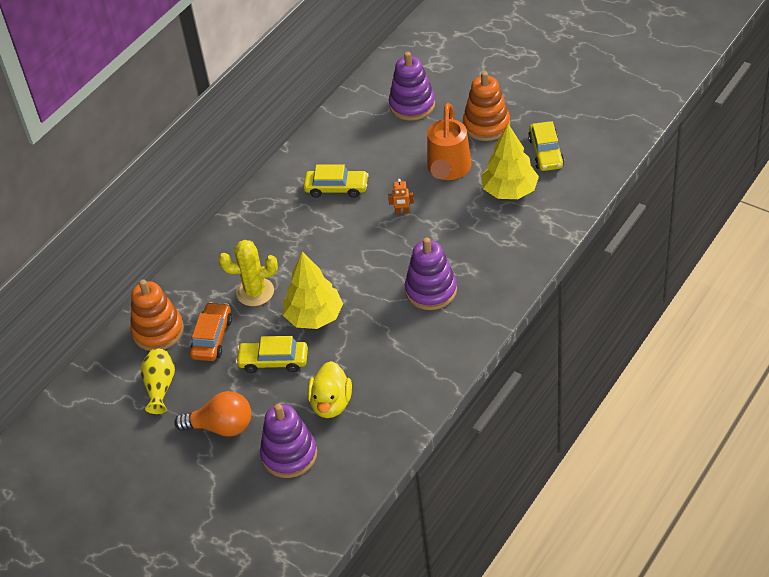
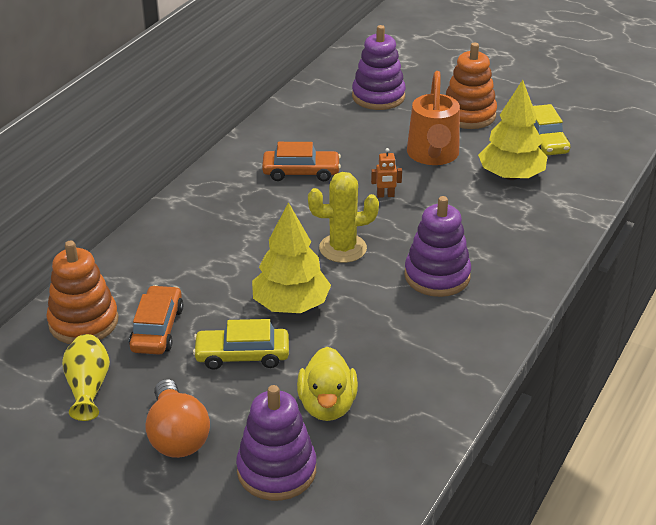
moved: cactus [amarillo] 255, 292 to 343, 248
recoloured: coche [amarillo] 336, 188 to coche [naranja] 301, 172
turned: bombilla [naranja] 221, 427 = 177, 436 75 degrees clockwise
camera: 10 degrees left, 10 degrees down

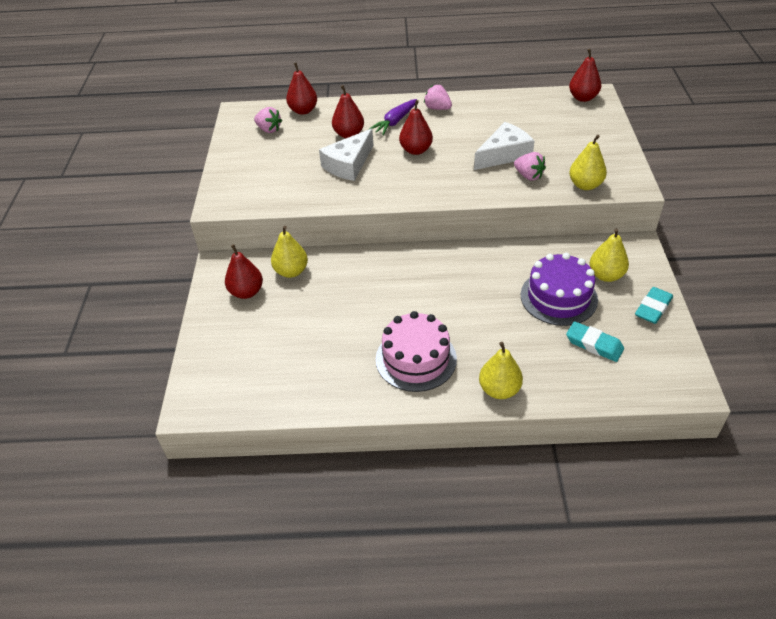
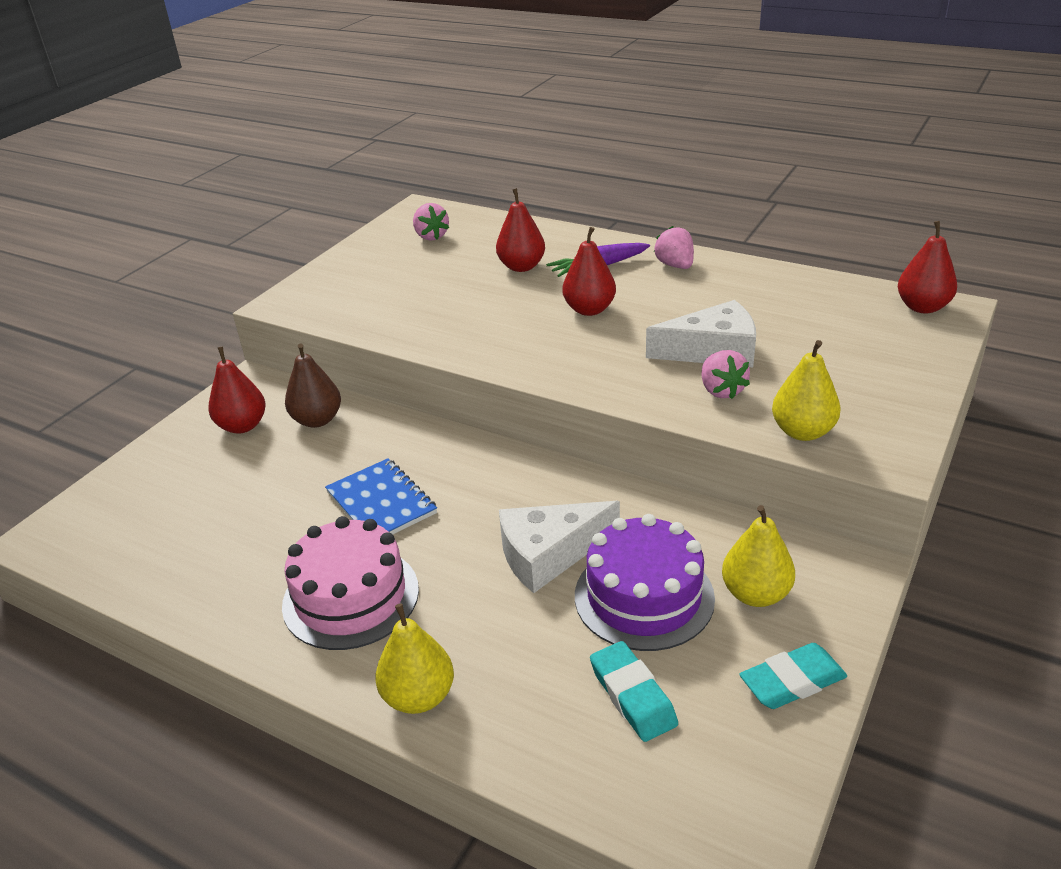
removed: pera [rojo] 303, 110
added: cuaderno [azul] 381, 503
moved: queso [blanco] 348, 164 to 549, 554
recoloured: pera [amarillo] 291, 271 to pera [marrón] 317, 420
camera: 30 degrees right, 10 degrees down

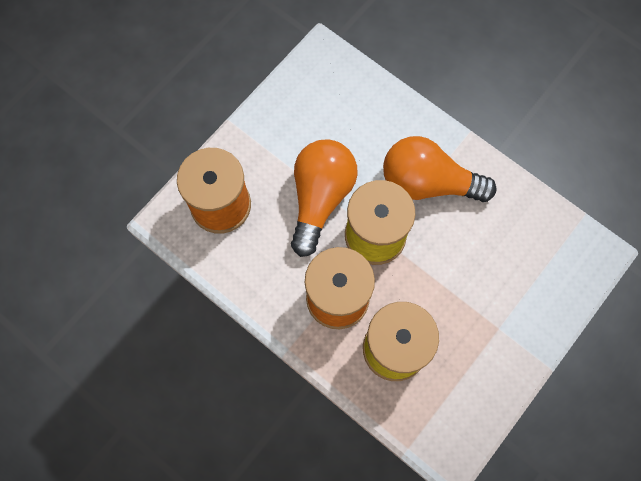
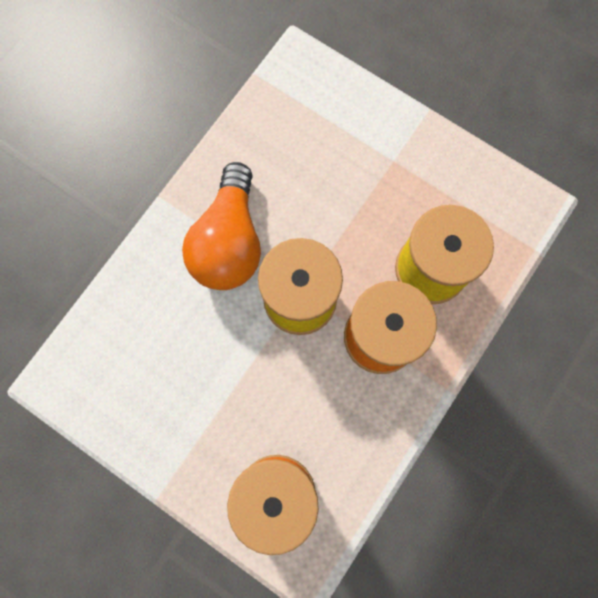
removed: bombilla [naranja] 320, 198
camera: 95 degrees left, 5 degrees up

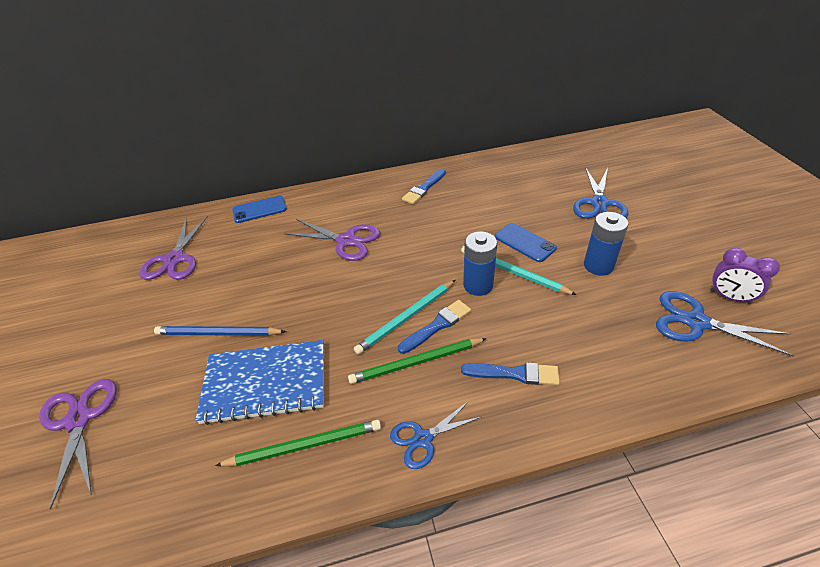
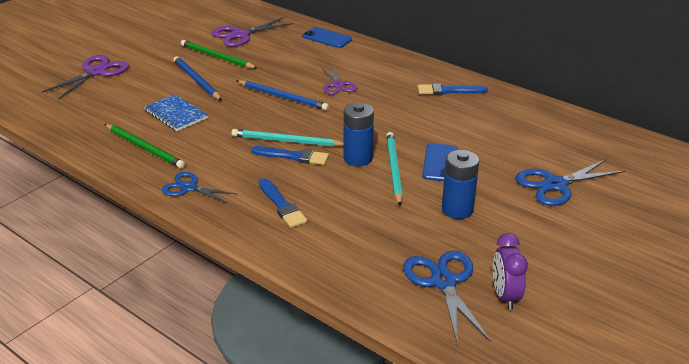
added: lápiz [azul] 283, 97
moved: lápiz [verde] 416, 362 to 217, 57
resized: tijeras [morado] 346, 241 = 337, 85 x0.66; cuaderno [azul] 265, 383 = 176, 114 x0.63
camera: 50 degrees right, 10 degrees down

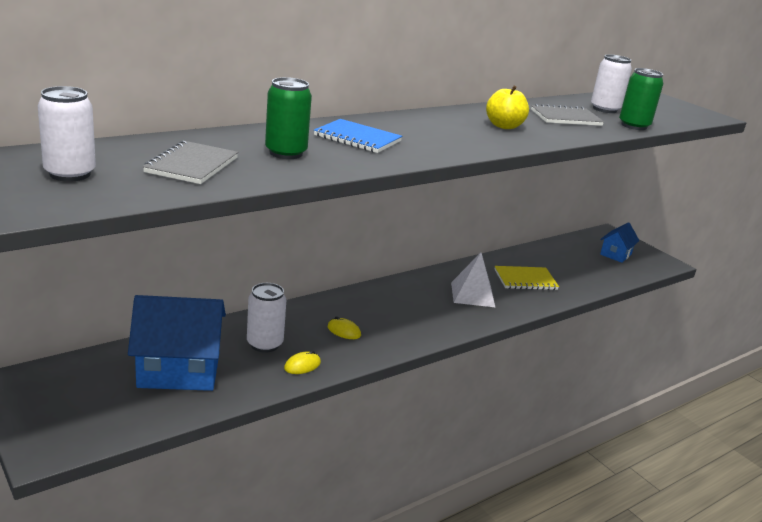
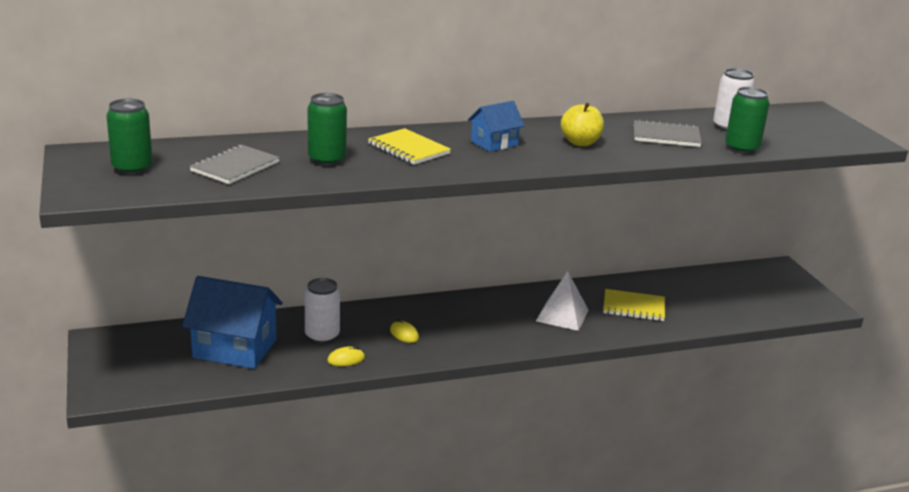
moved: casa [azul] 615, 254 to 494, 143
recoloured: lata [blanco] 70, 174 to lata [verde] 132, 168; cuaderno [azul] 357, 138 to cuaderno [amarillo] 408, 149
camera: 20 degrees right, 0 degrees up

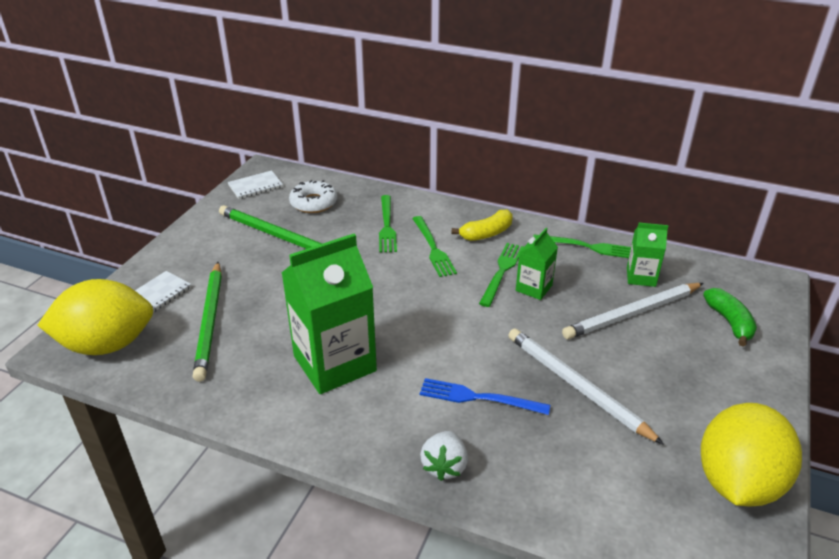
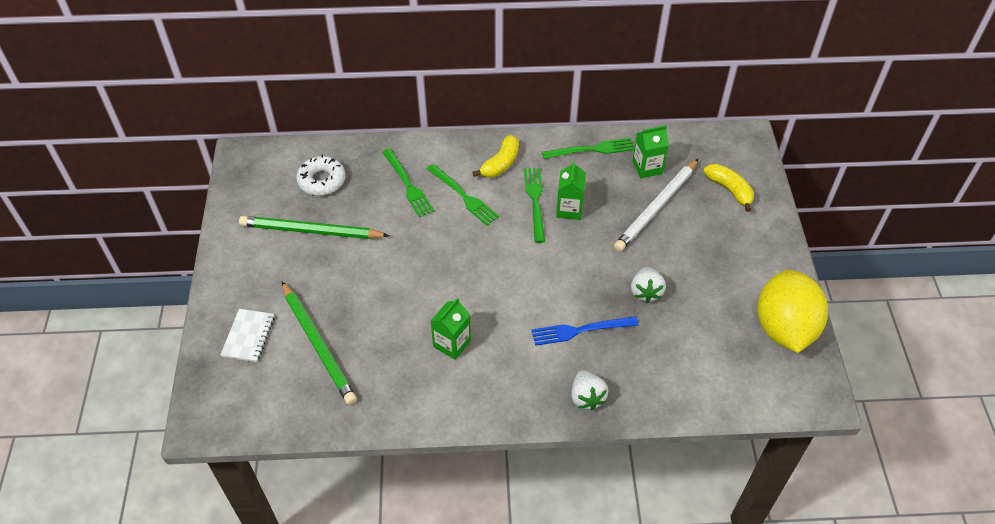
removed: cuaderno [blanco] 255, 186; limón [amarillo] 107, 344
replaced: lápiz [blanco] 576, 386 to fresa [blanco] 646, 292
recoloured: plátano [verde] 729, 322 to plátano [amarillo] 729, 190
resized: cartón de leche [verde] 334, 363 = 452, 343 x0.50
camera: 25 degrees left, 15 degrees up

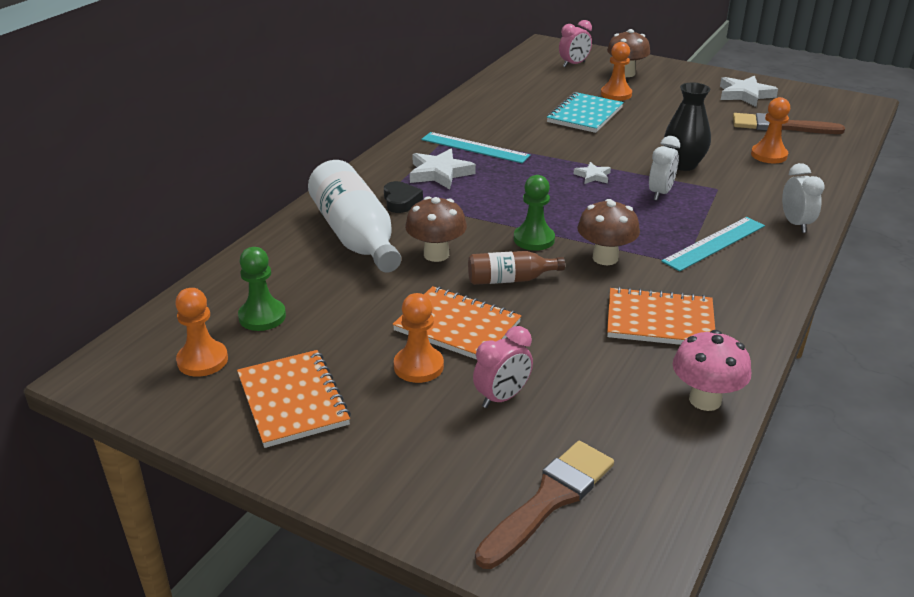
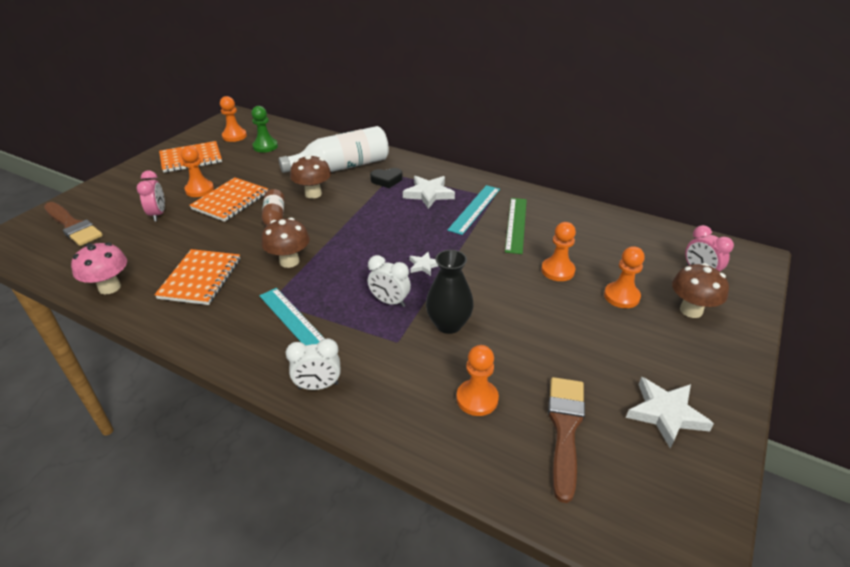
removed: peón [verde] 534, 239
added: regla [verde] 516, 224
replaced: cuaderno [turquesa] 585, 115 to peón [naranja] 557, 270
turned: despertador [rosa] 502, 397 = 158, 214 150 degrees counterclockwise
camera: 90 degrees right, 5 degrees up

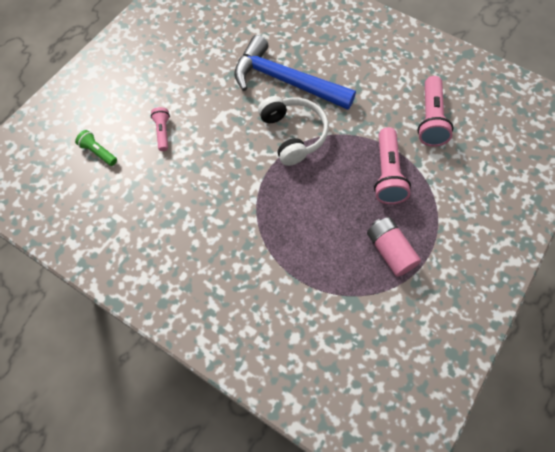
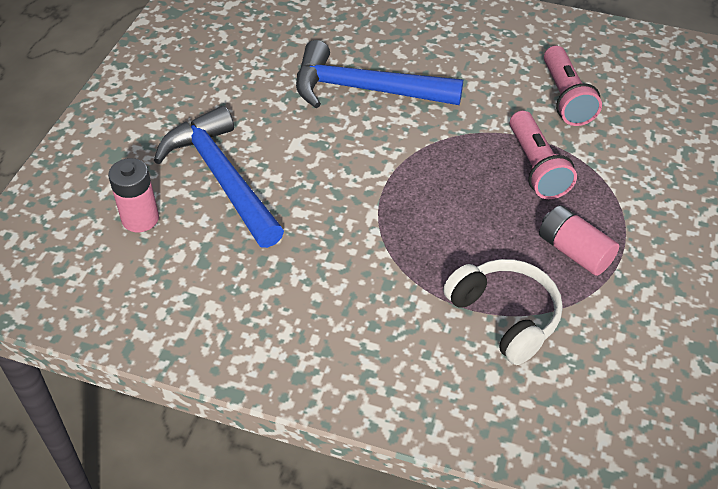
moved: auriculares [blanco] 293, 134 to 505, 316
replaced: lámpara de mano [rosa] 162, 132 to martillo [azul] 222, 178; lámpara de mano [verde] 98, 152 to pila [rosa] 140, 219
camera: 15 degrees left, 15 degrees down

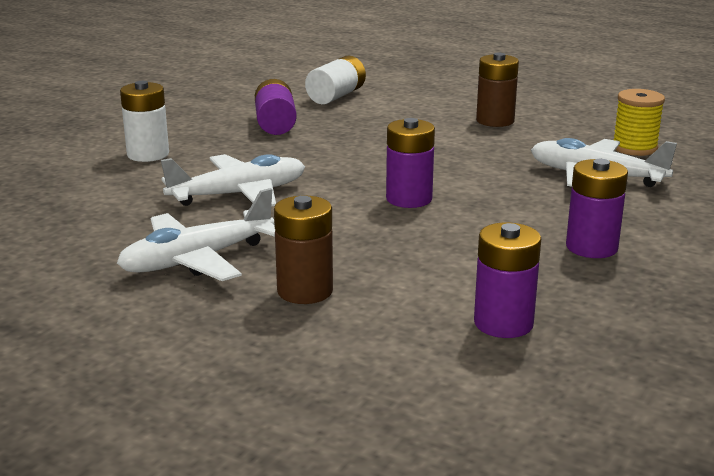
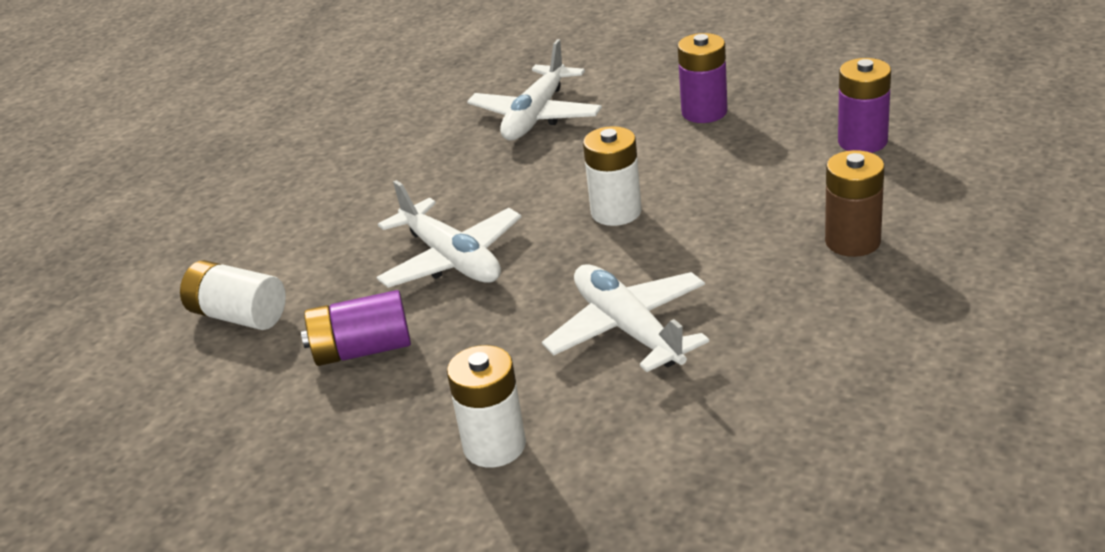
removed: pila [marrón] 495, 121; carrete [amarillo] 634, 148
moved: avión [blanco] 197, 260 to 451, 259
recoloured: pila [morado] 409, 199 to pila [blanco] 616, 212
camera: 90 degrees left, 10 degrees up

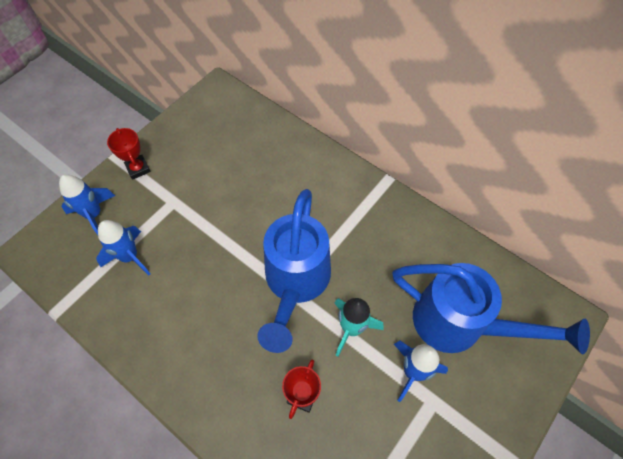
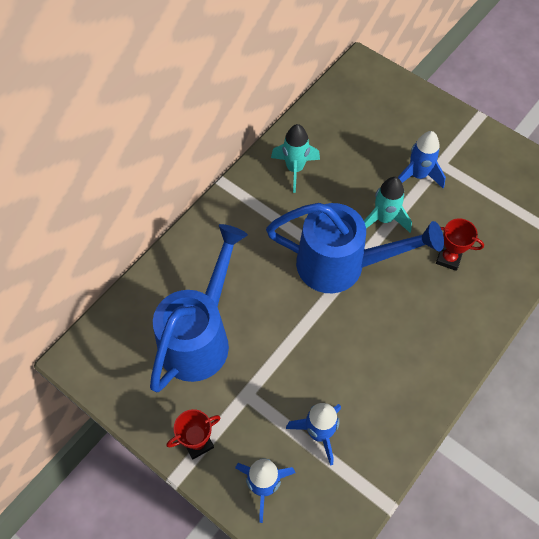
added: cohete [turquesa] 295, 169
moved: regadera [azul] 459, 324 to 200, 336
camera: 90 degrees left, 0 degrees up

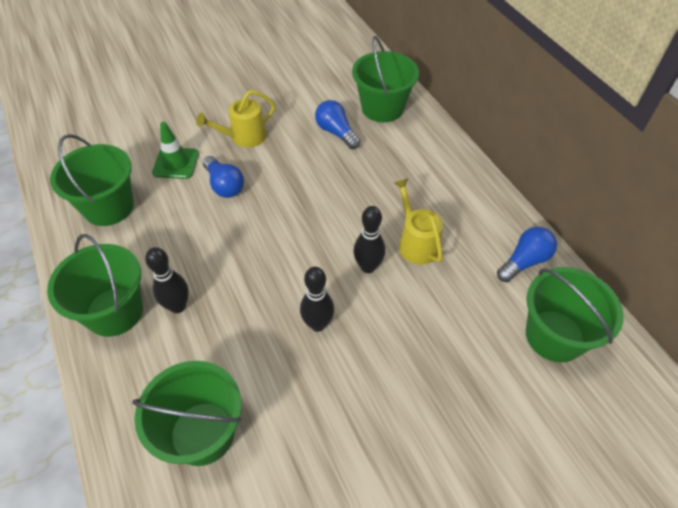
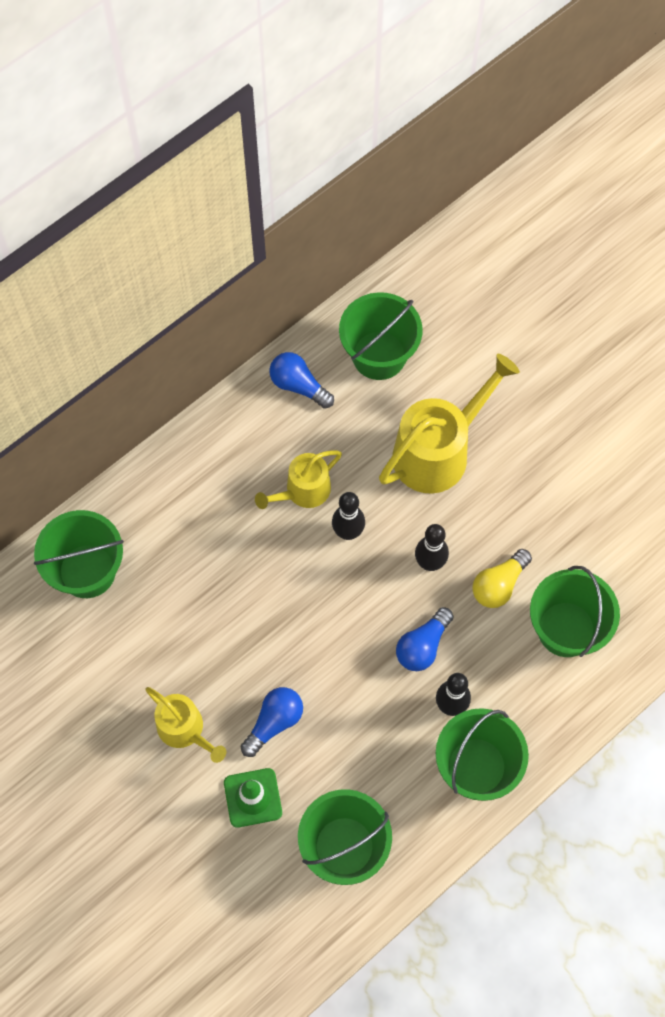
added: regadera [amarillo] 438, 451; bombilla [amarillo] 499, 585
moved: bombilla [azul] 336, 132 to 422, 646
camera: 105 degrees left, 15 degrees up

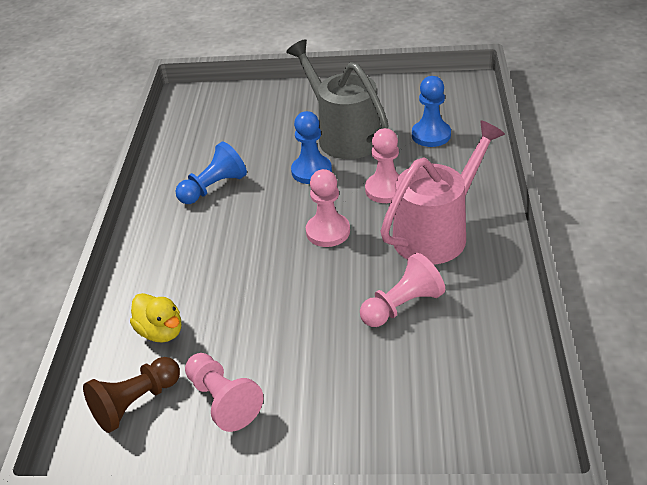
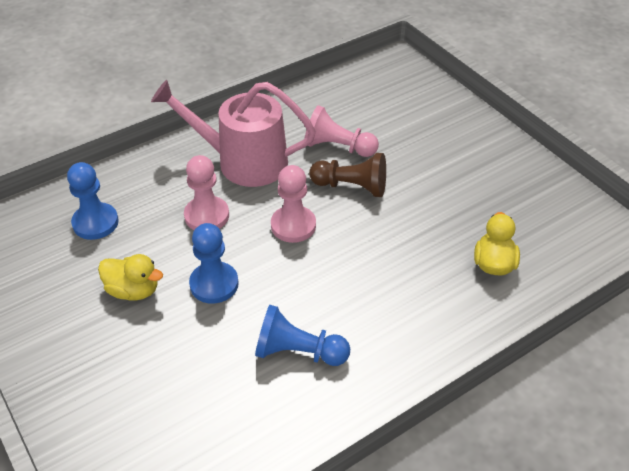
removed: peón [rosa] 223, 400
moved: peón [marrón] 135, 403 to 351, 187
replaced: regadera [gris] 344, 135 to pato [amarillo] 133, 290
camera: 130 degrees left, 5 degrees up

